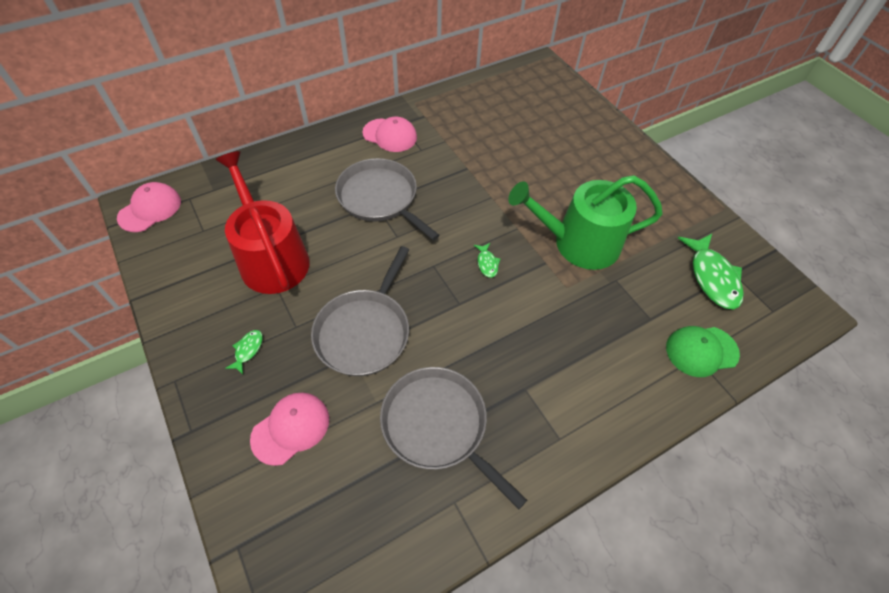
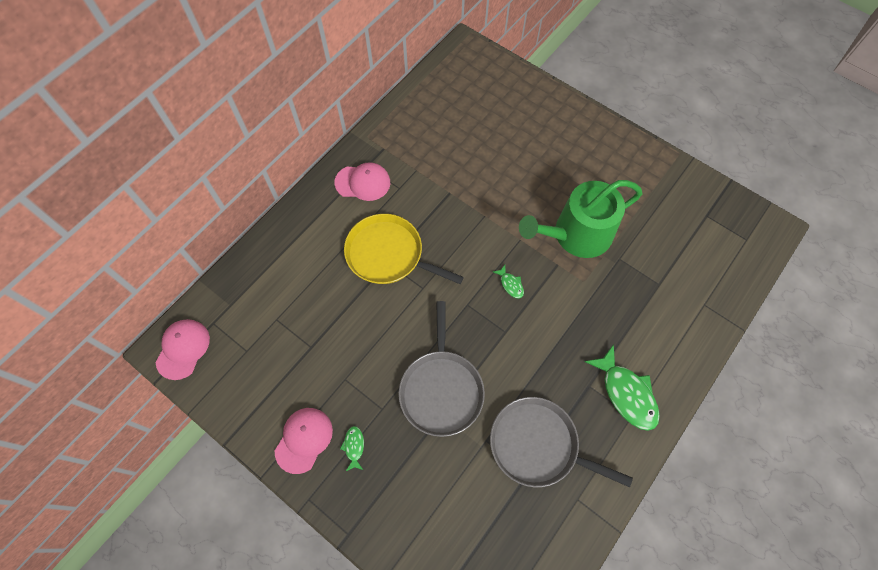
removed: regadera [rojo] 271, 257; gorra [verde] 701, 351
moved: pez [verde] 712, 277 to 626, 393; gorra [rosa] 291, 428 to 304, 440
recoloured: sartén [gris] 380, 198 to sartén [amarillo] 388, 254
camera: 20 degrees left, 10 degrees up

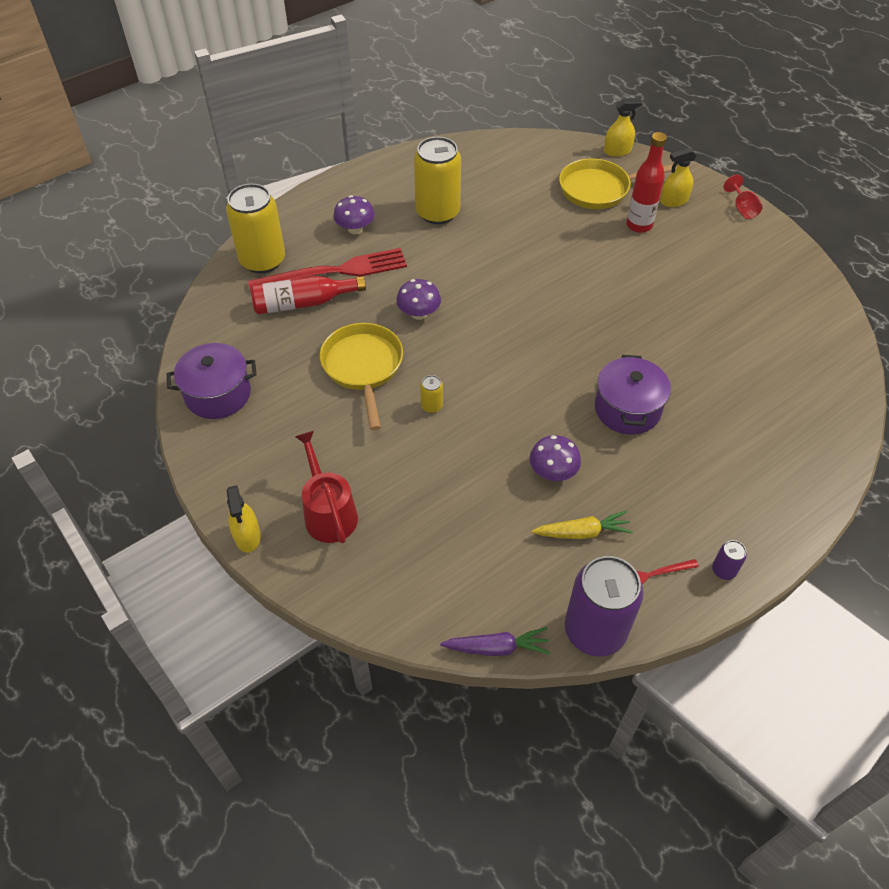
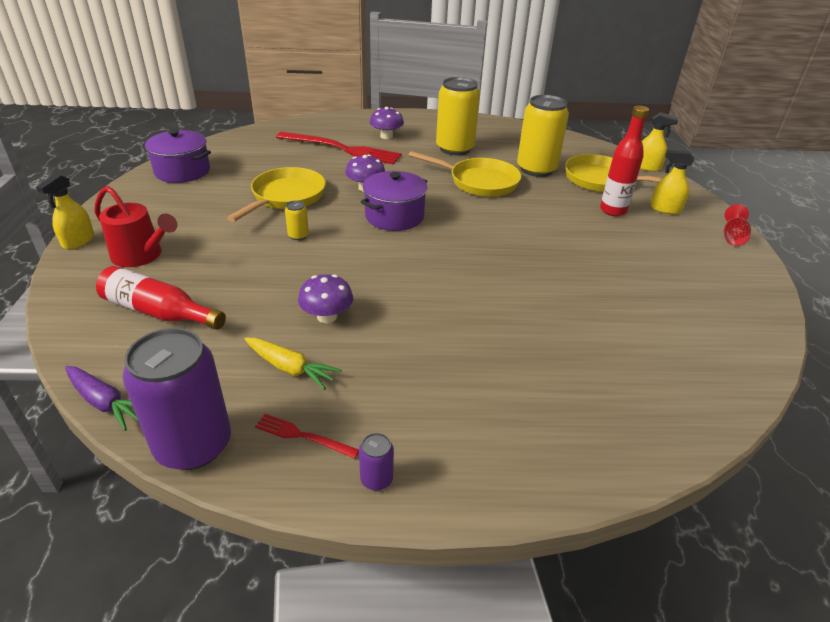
added: sartén [amarillo] 479, 182
moved: lata [amarillo] 262, 260 to 536, 169; botella [rojo] 303, 303 to 159, 312; olla [morado] 627, 409 to 394, 216
turned: regadera [rojo] 329, 513 = 141, 255 105 degrees clockwise
camera: 35 degrees right, 15 degrees down

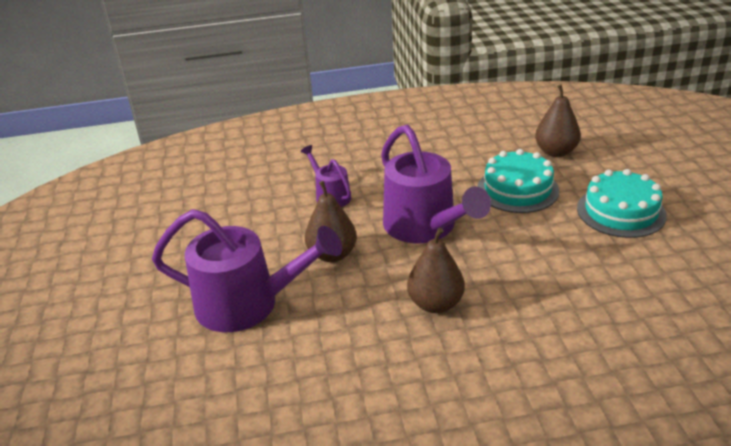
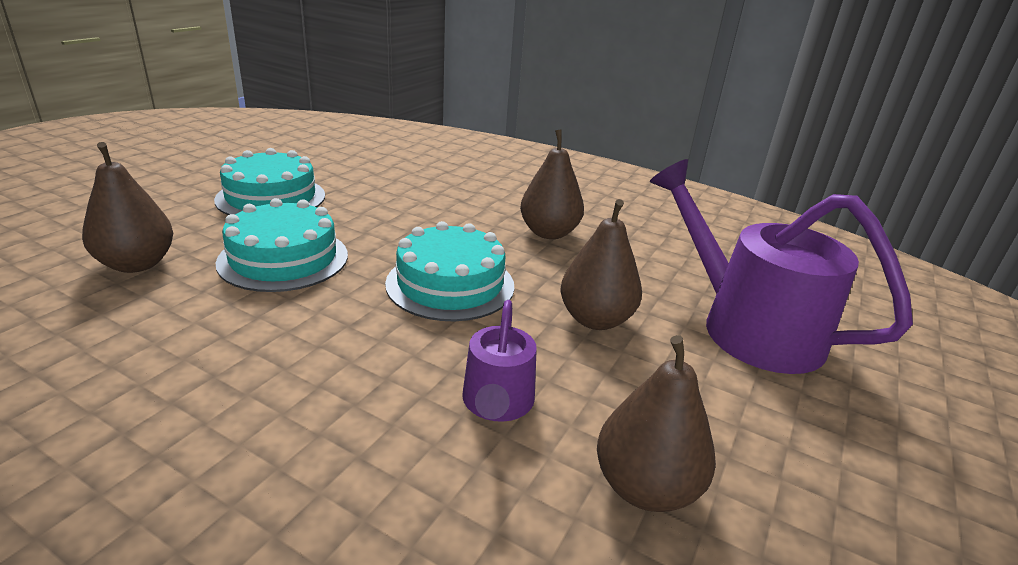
added: pera [marrón] 645, 487
replaced: regadera [morado] 425, 227 to tarta [turquesa] 450, 284
camera: 145 degrees left, 5 degrees down

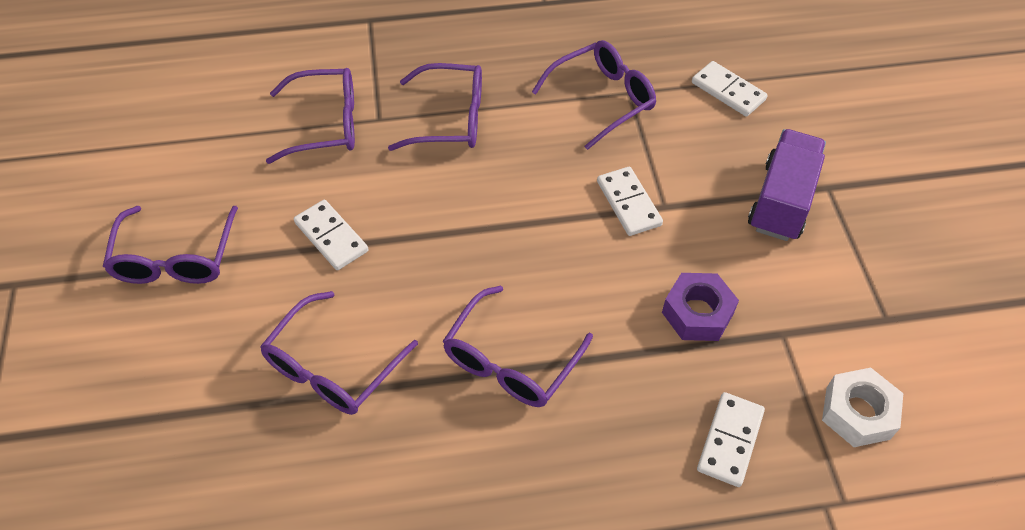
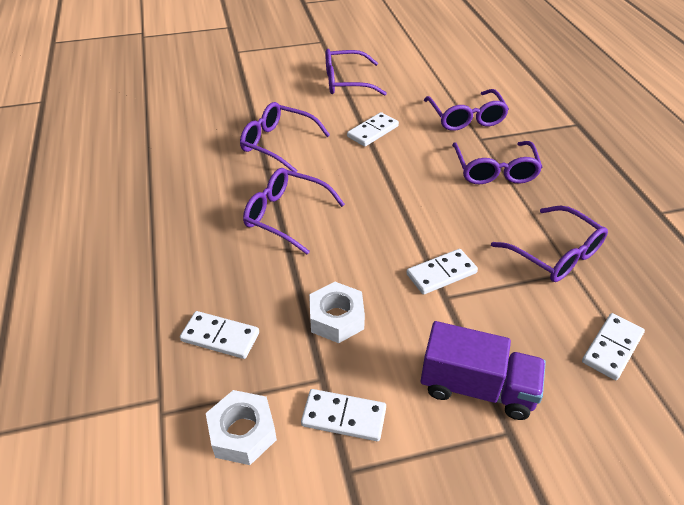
added: ficha de dominó [blanco] 344, 417
recoloured: tuerca [morado] 697, 313 to tuerca [blanco] 336, 318
camera: 85 degrees right, 10 degrees down

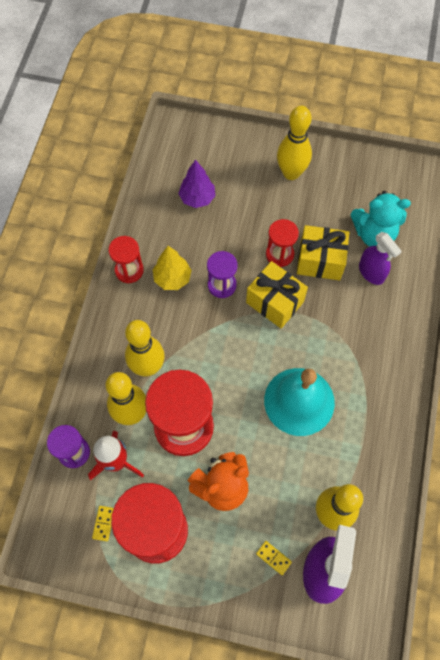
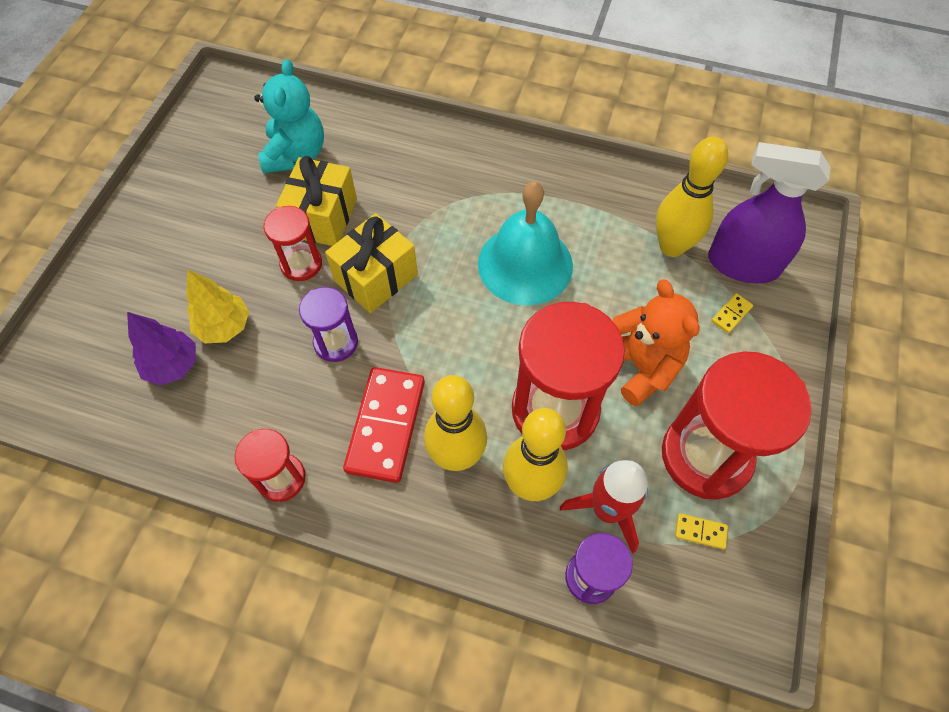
removed: bolo [amarillo] 291, 173; pulverizador [morado] 371, 272
added: ficha de dominó [rojo] 386, 426
moved: árbol [amarillo] 172, 278 to 224, 327
camera: 85 degrees left, 5 degrees down

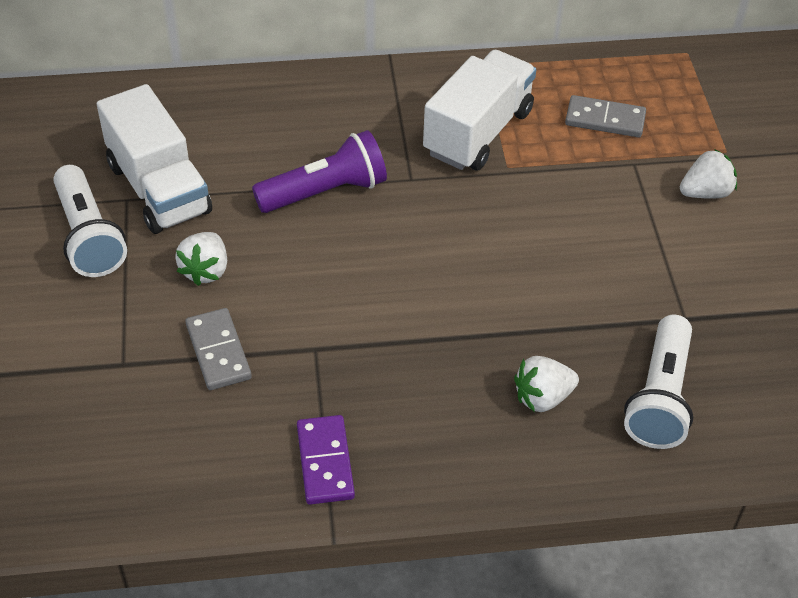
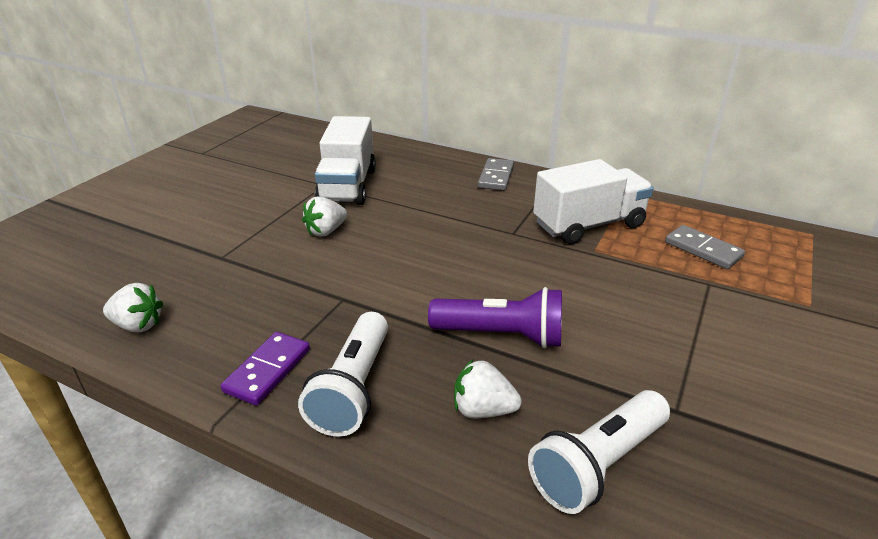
moved: lámpara de mano [morado] 325, 192 to 501, 335; fresa [blanco] 705, 193 to 138, 325; lámpara de mano [blanco] 89, 236 to 353, 388; ficha de dominó [gris] 218, 351 to 496, 177
camera: 35 degrees right, 15 degrees down

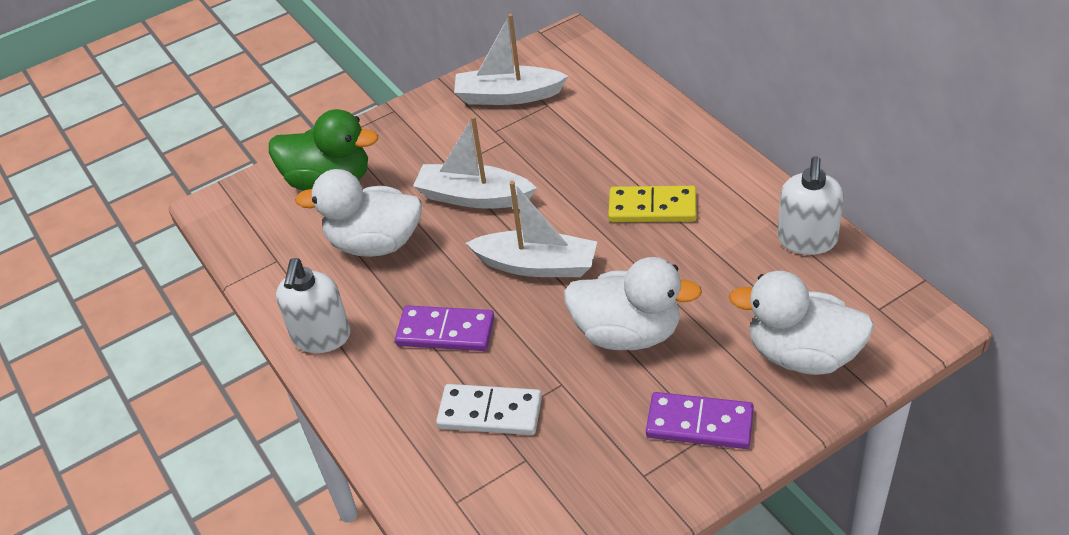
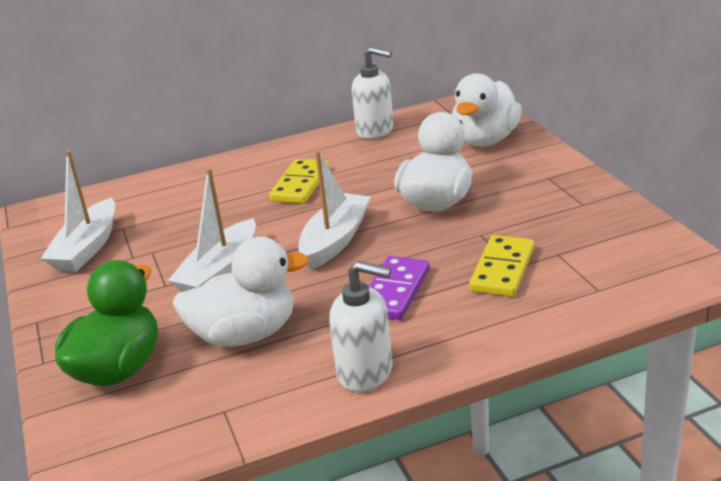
removed: ficha de dominó [morado] 699, 423
recoloured: ficha de dominó [blanco] 490, 412 to ficha de dominó [amarillo] 502, 269
turned: pato [blanco] 375, 243 = 245, 335 120 degrees counterclockwise
camera: 80 degrees left, 15 degrees down

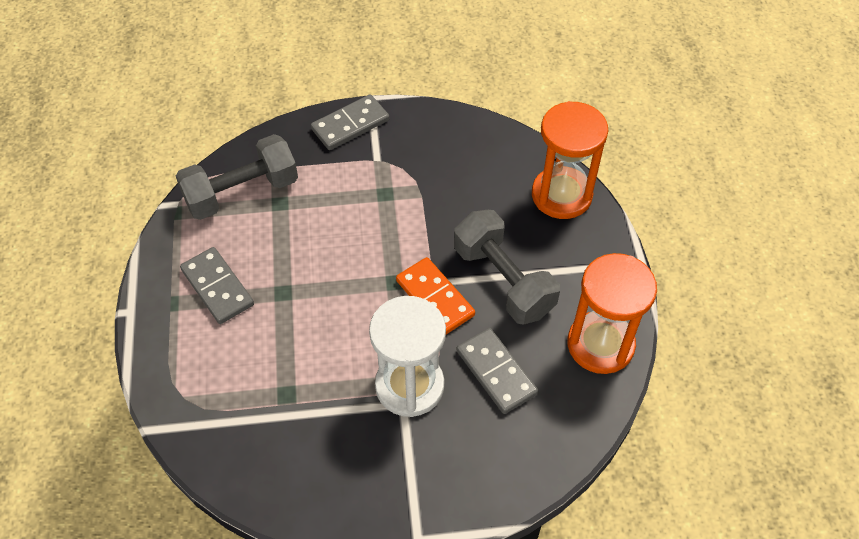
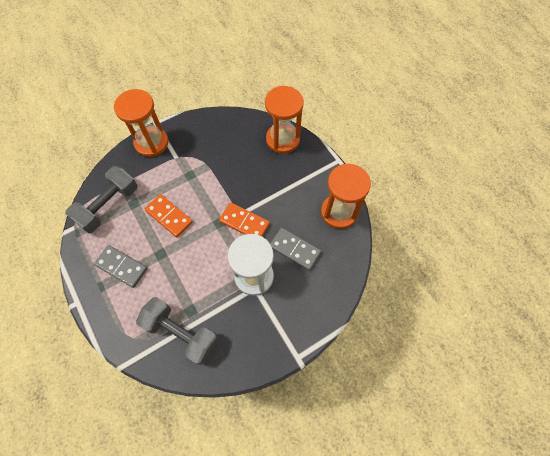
added: ficha de dominó [naranja] 169, 216
moved: mancuerna [gris] 503, 280 to 181, 333
replaced: ficha de dominó [gris] 350, 125 to reloj de arena [naranja] 151, 143
camera: 25 degrees left, 10 degrees up

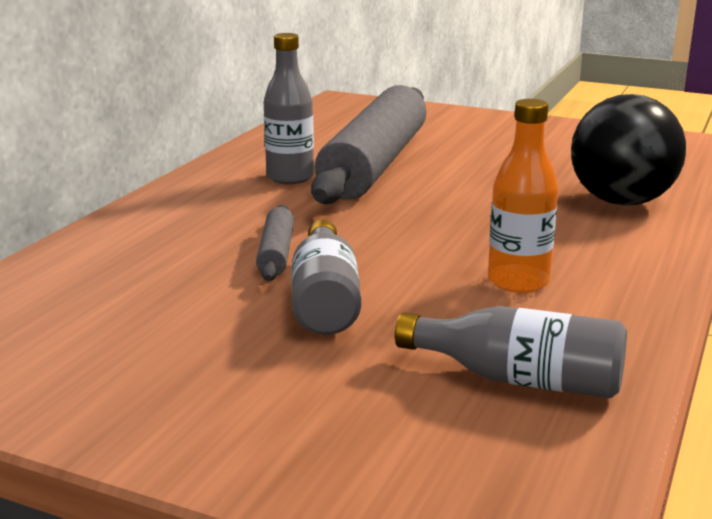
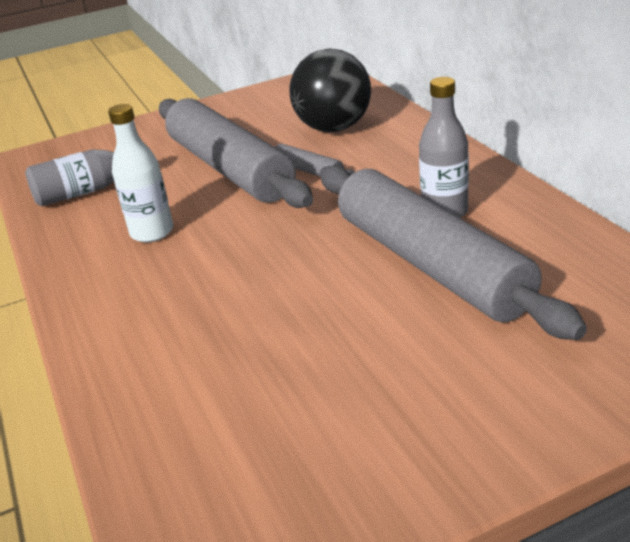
moved: pelota [negro] 621, 202 to 334, 128
replaced: botella [gris] 325, 301 to rodillo [gris] 230, 168
recoloured: botella [naranja] 518, 282 to botella [blanco] 152, 232
camera: 135 degrees right, 10 degrees up

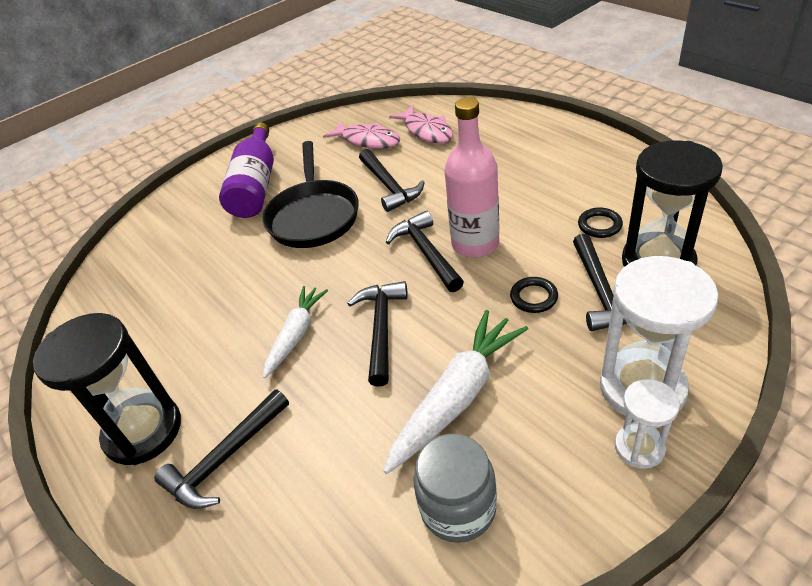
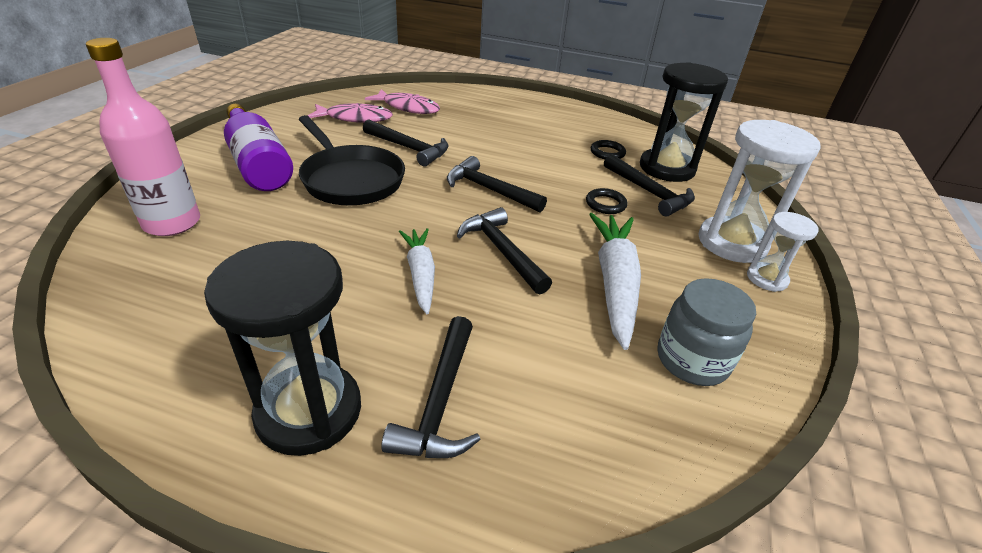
moved: botella [rosa] 475, 244 to 172, 223
camera: 40 degrees left, 5 degrees down

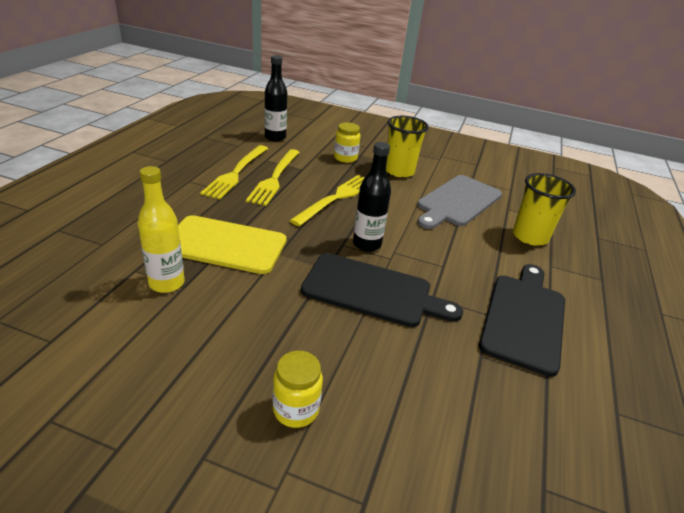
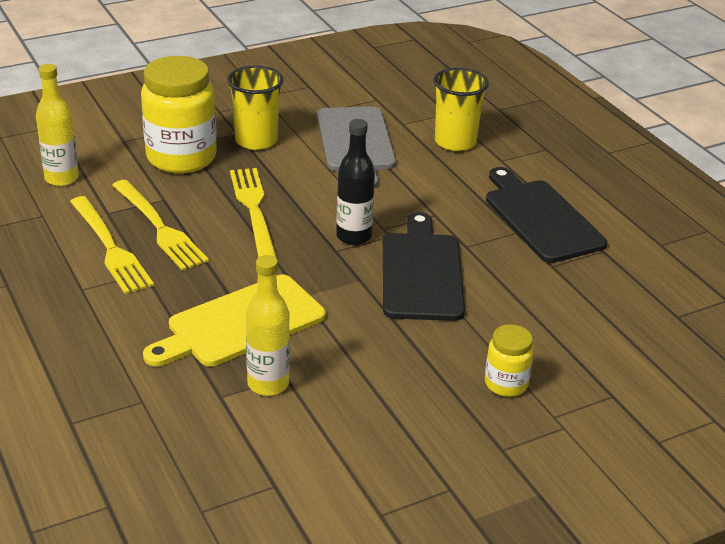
recoloured: botella [negro] 275, 137 to botella [amarillo] 62, 178
turned: tabla de cortar [negro] 372, 291 = 422, 272 60 degrees counterclockwise
resized: tarro [amarillo] 345, 158 = 181, 158 x2.01
camera: 45 degrees left, 0 degrees up

